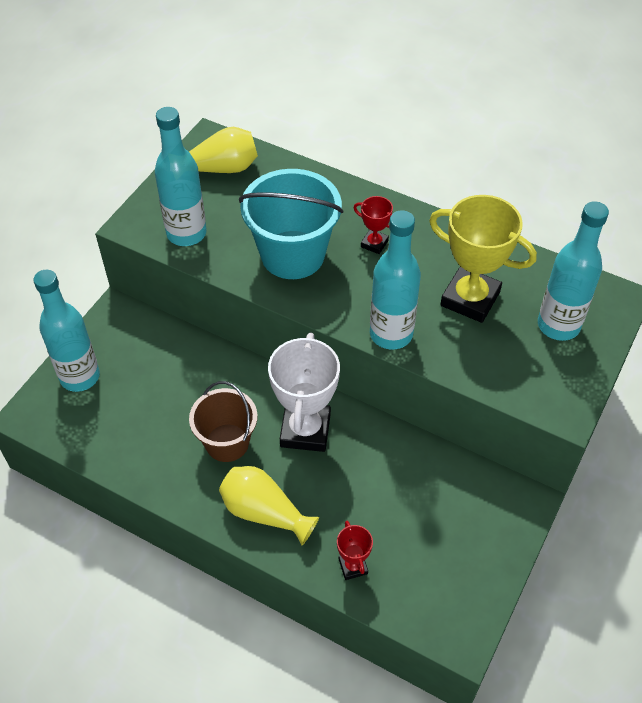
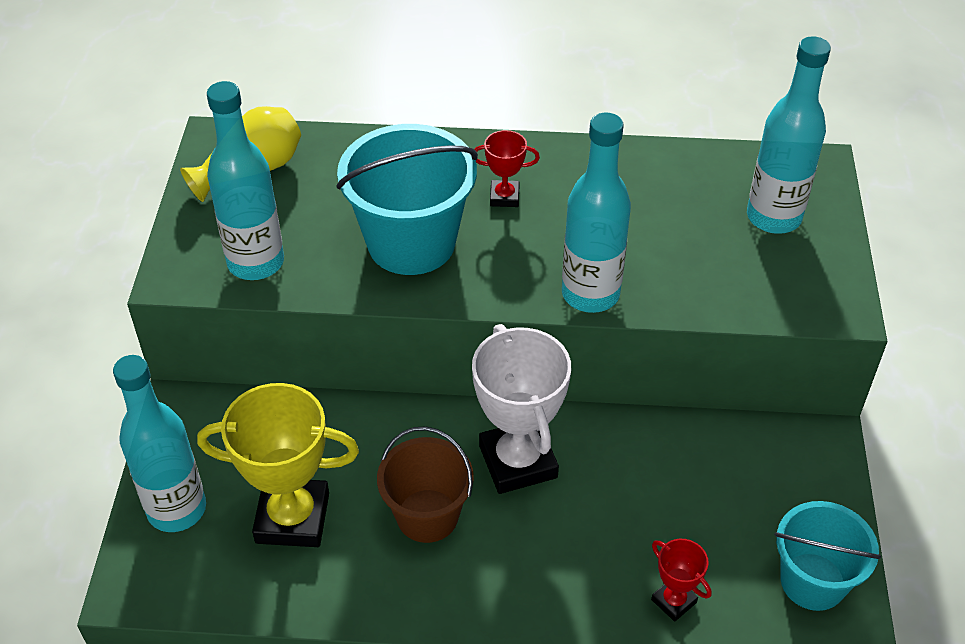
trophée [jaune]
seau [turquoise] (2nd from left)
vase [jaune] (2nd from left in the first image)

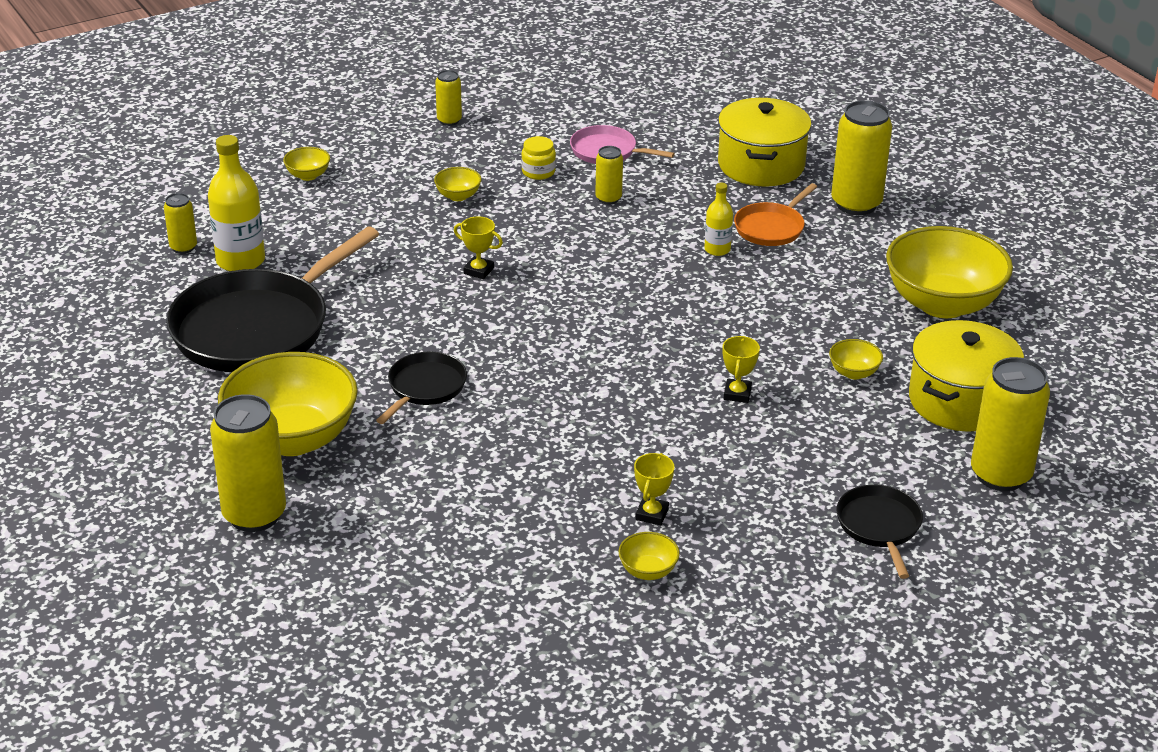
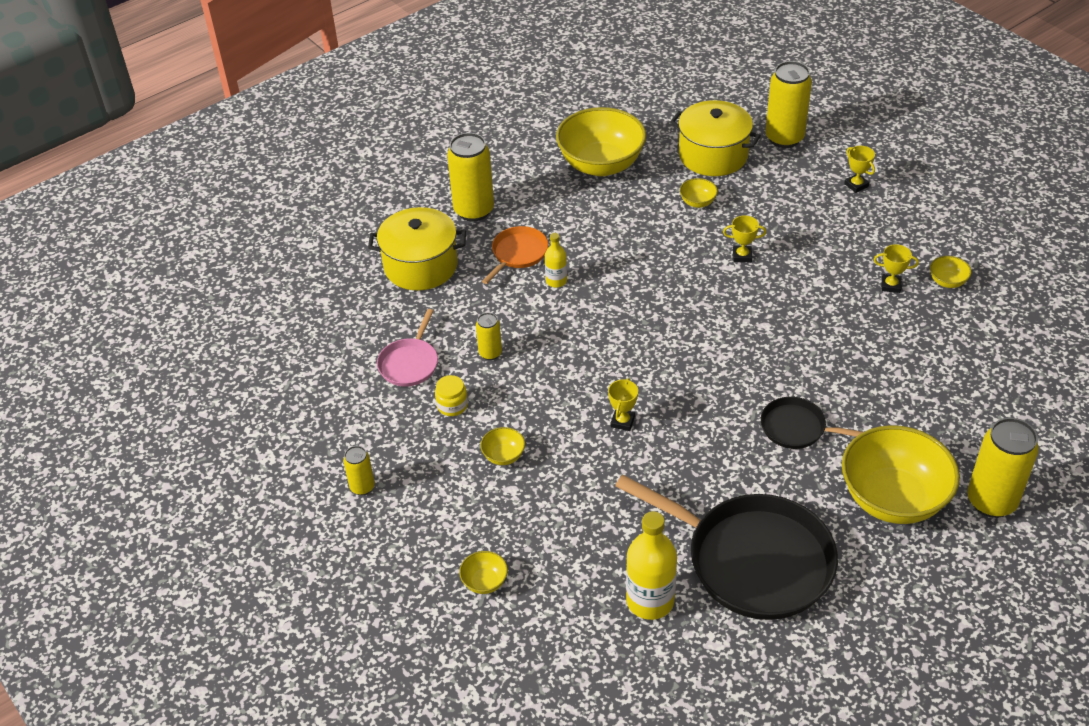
poêle [orange]
trophée [jaune] (3rd from left)
canette [jaune] (1st from left in the first image)

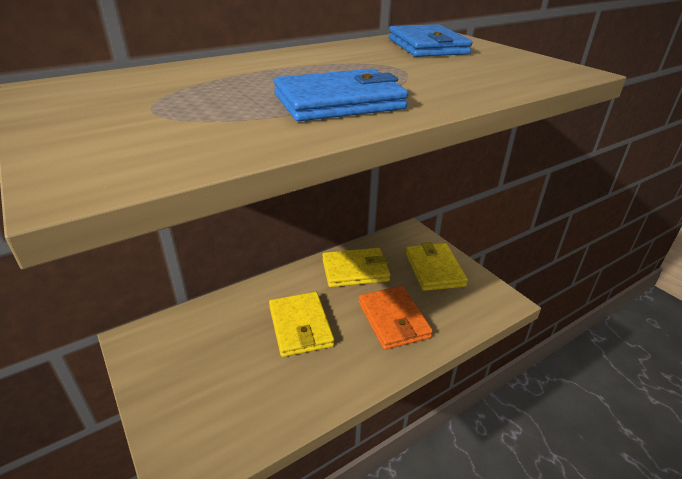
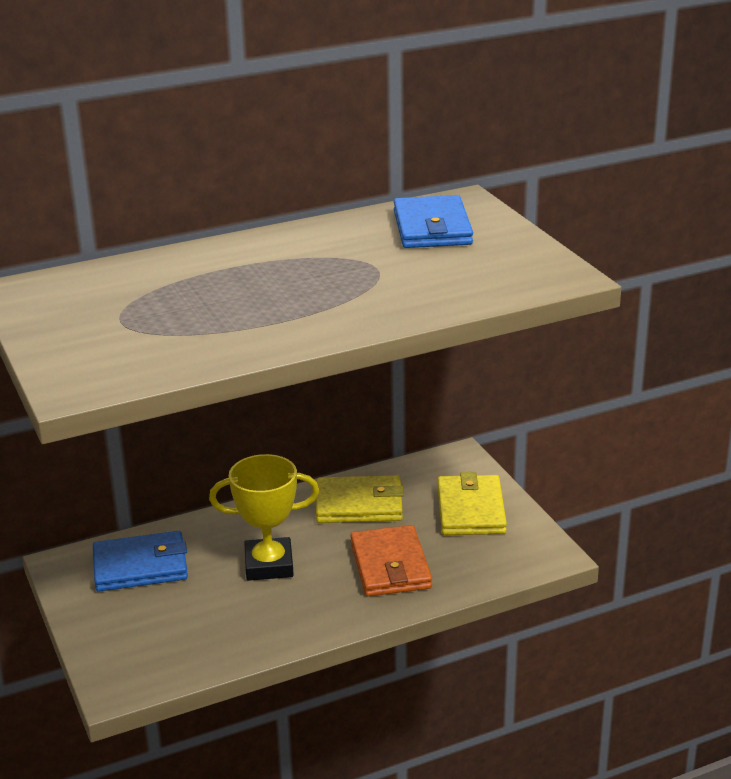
portefeuille [bleu] (1st from left)
trophée [jaune]

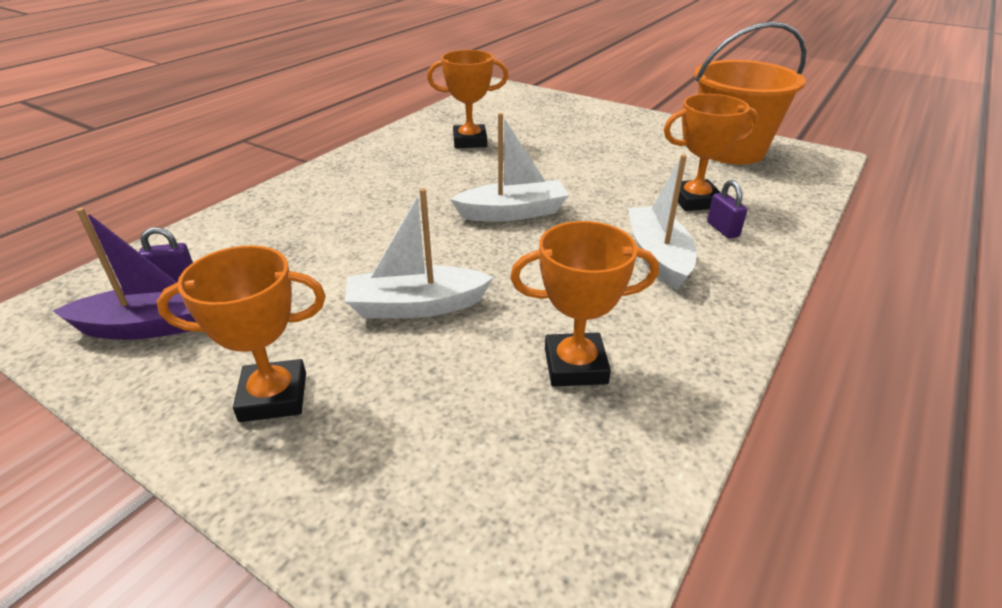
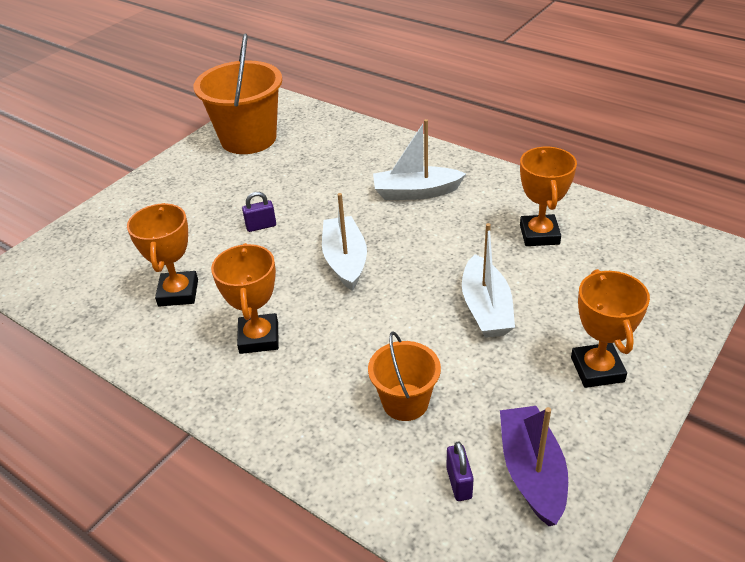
trophée [orange] (2nd from left)
cadenas [violet] (1st from left)
seau [orange] (2nd from left)

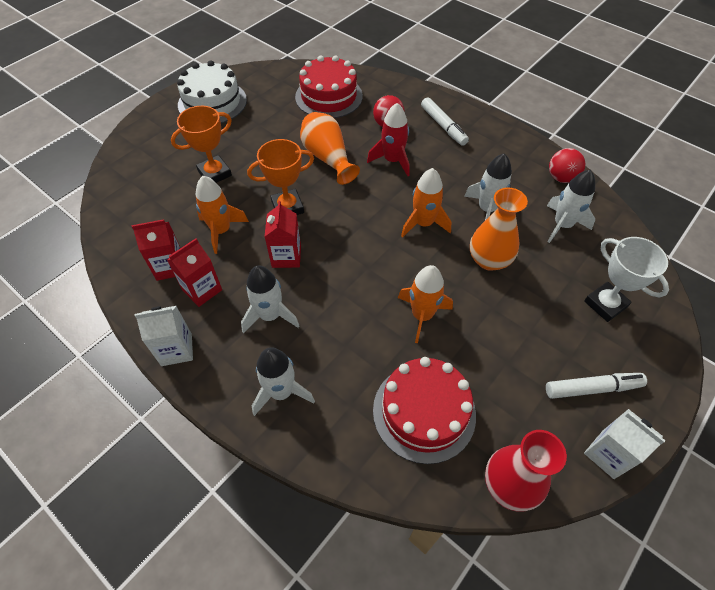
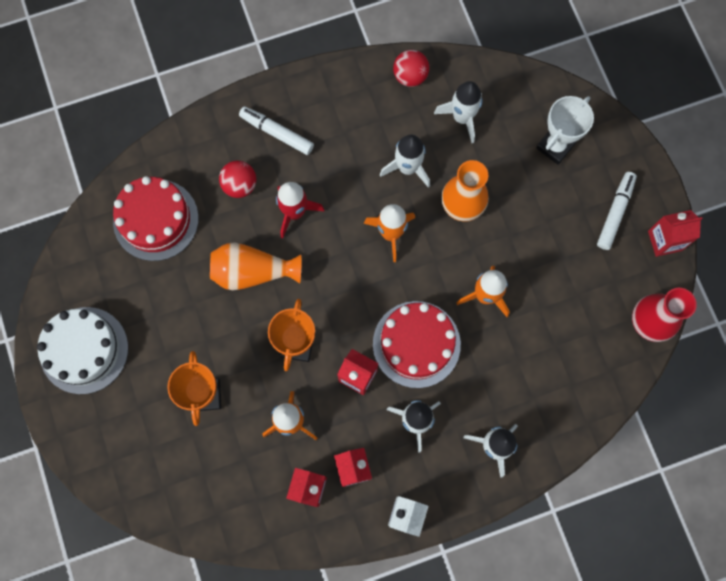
feutre [blanc] (1st from left)
gâteau [rouge] (2nd from left)
trophée [blanc]
brique de lait [rouge] (4th from left)

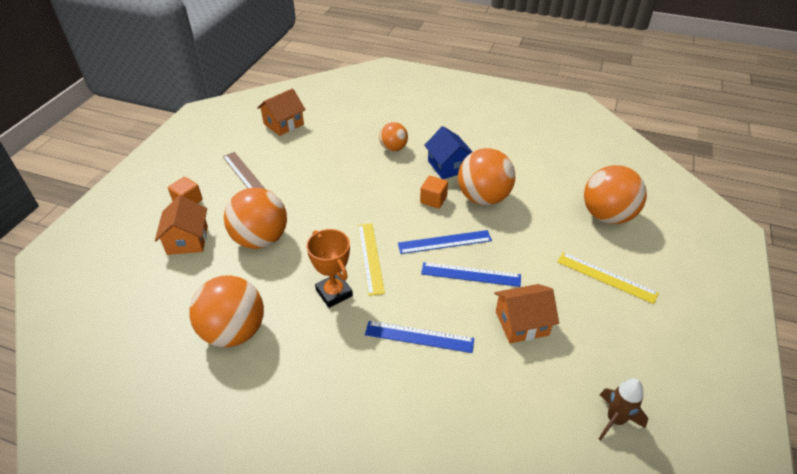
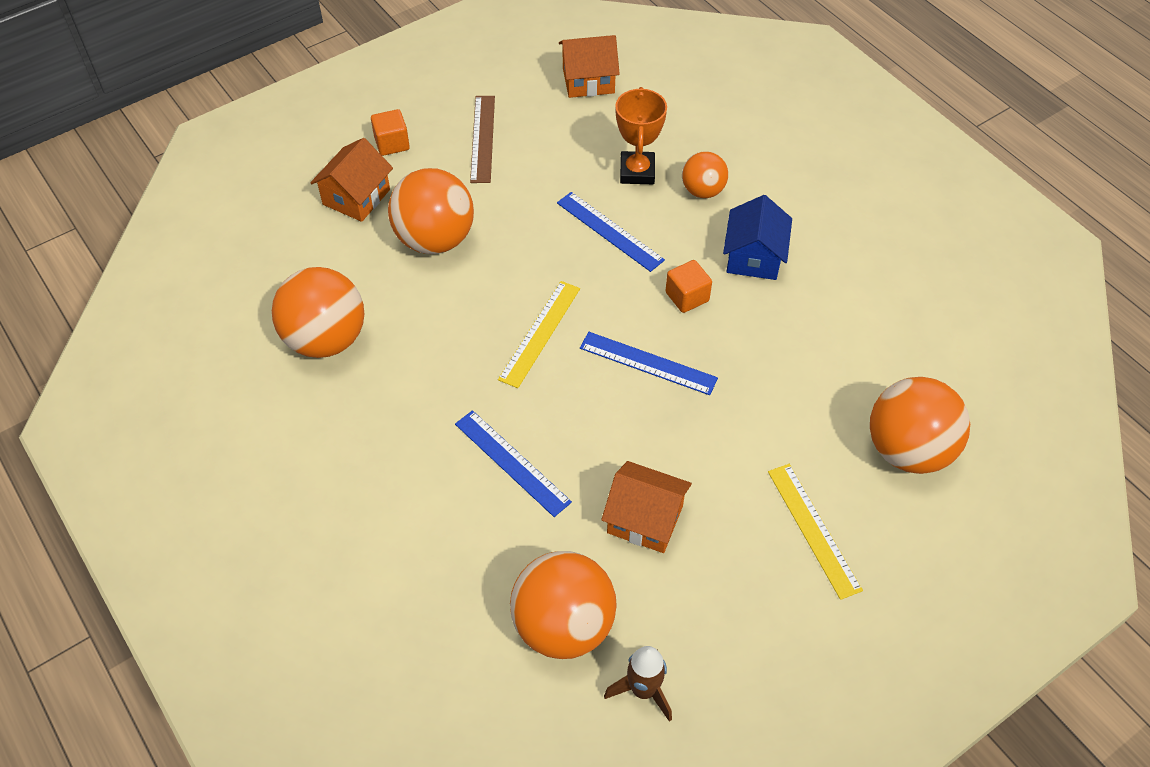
balle [orange] (3rd from left)
règle [bleu] (2nd from left)
trophée [orange]

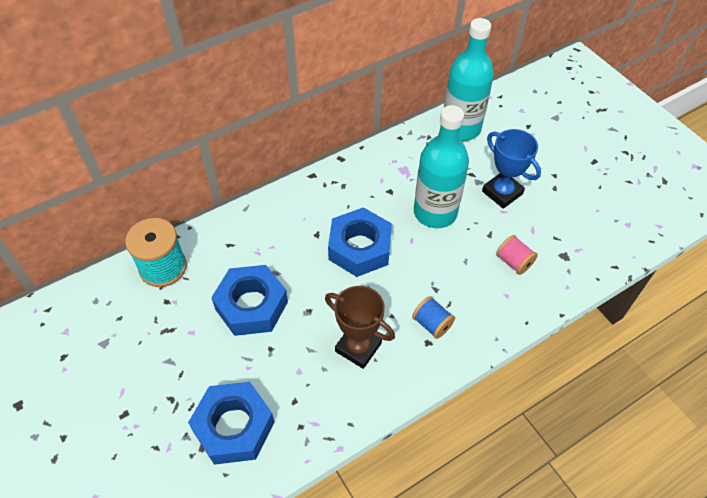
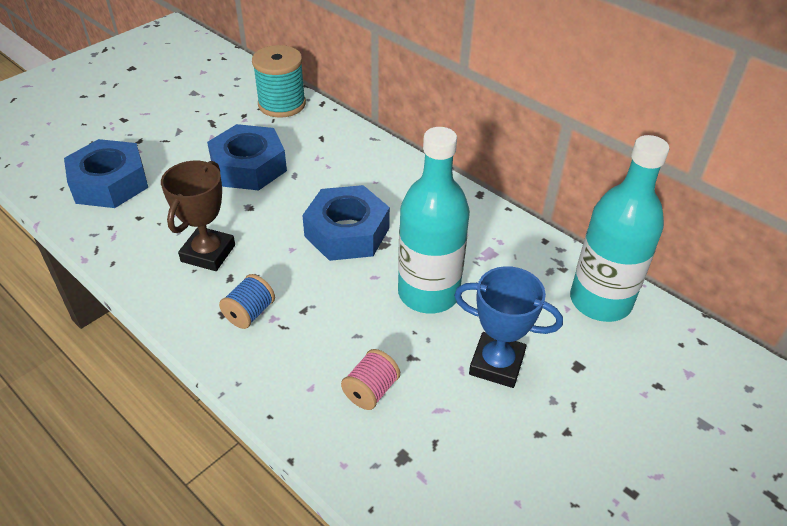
trophée [bleu]

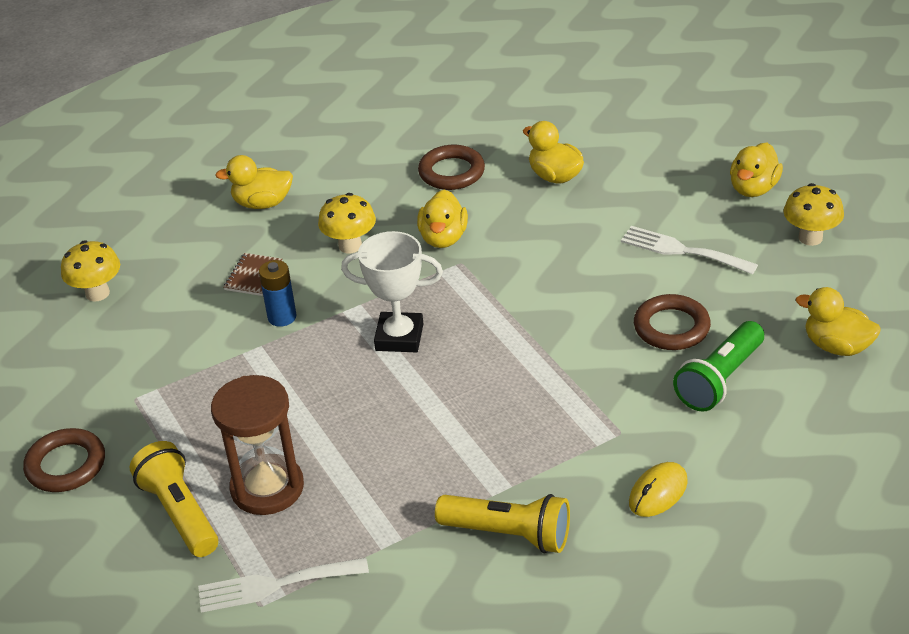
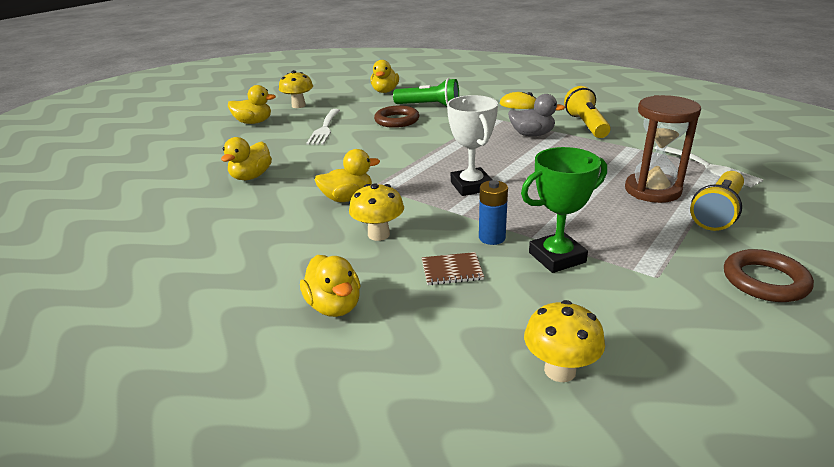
canard [gris]
trophée [vert]
anneau [marron] (2nd from left in the first image)

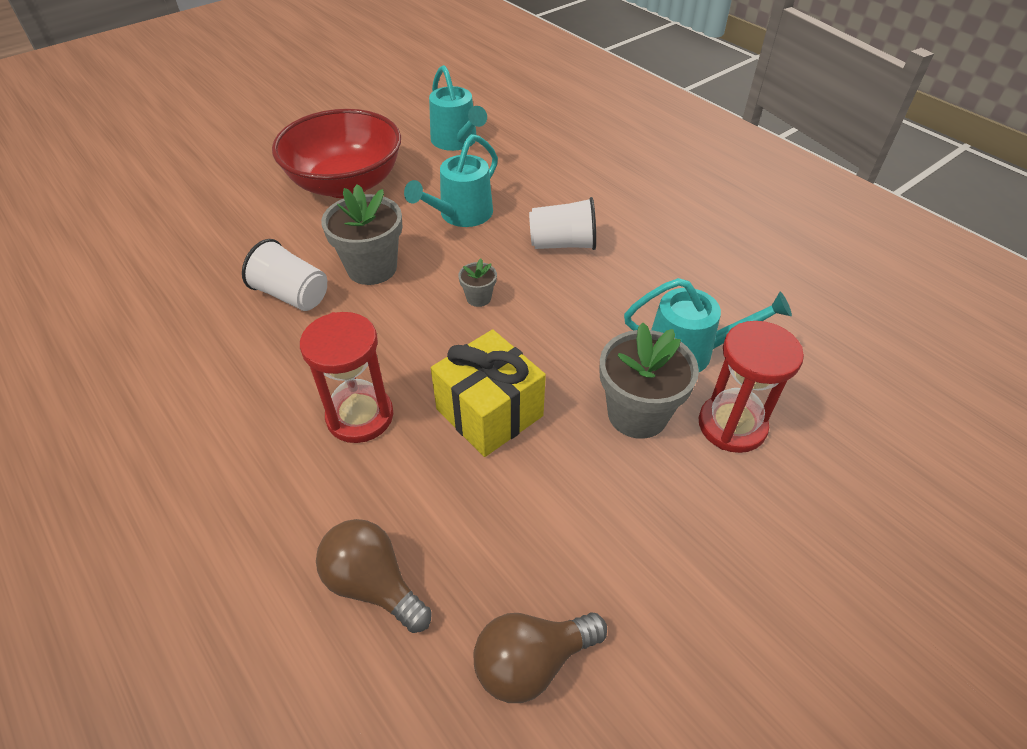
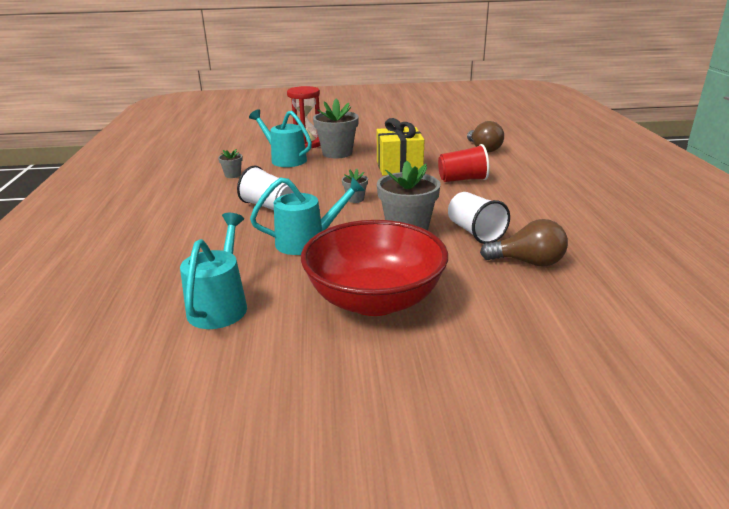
pot de fleurs [gris] (1st from left)
gobelet [rouge]
ampoule [marron] (2nd from left)

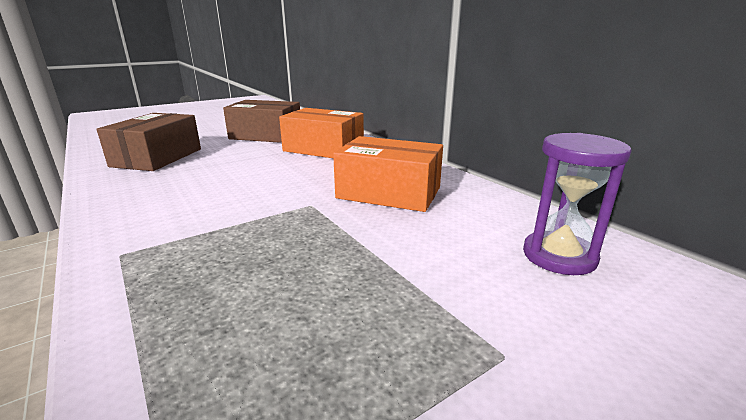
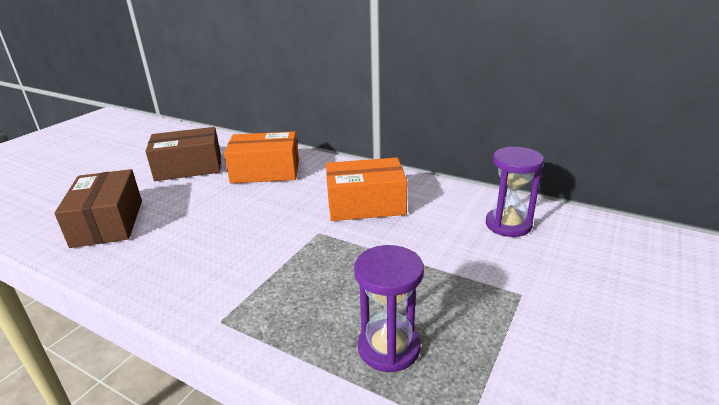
sablier [violet] (1st from left)

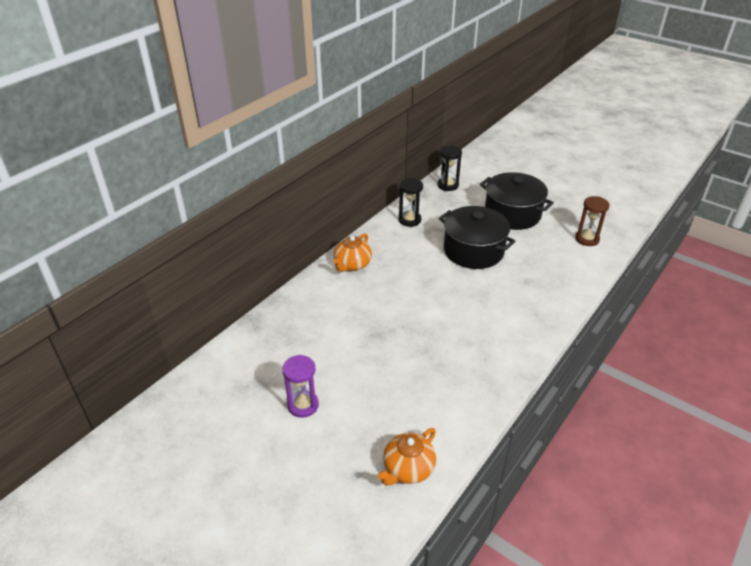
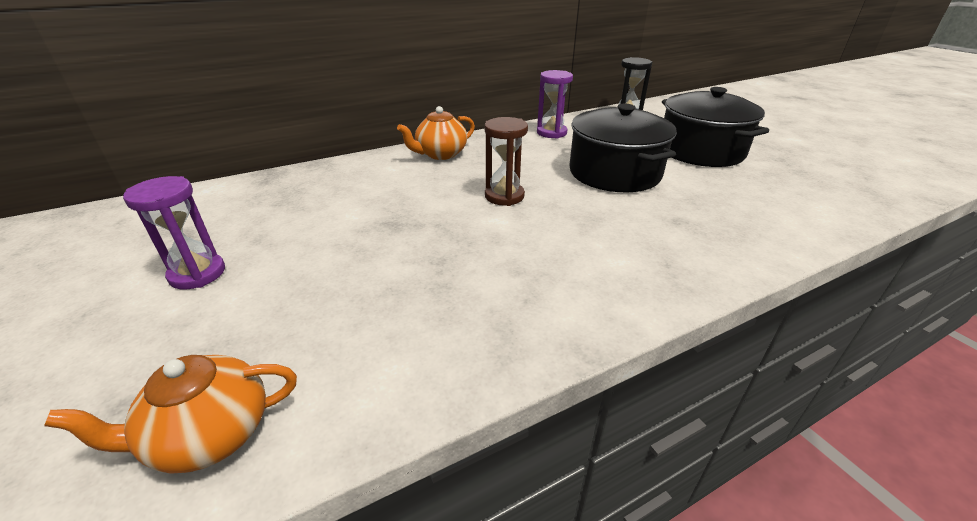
sablier [marron]
sablier [violet] (2nd from left)

